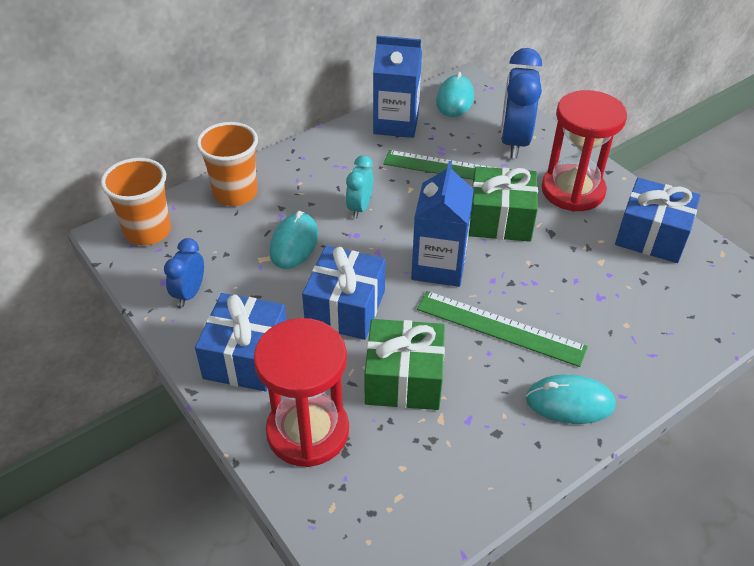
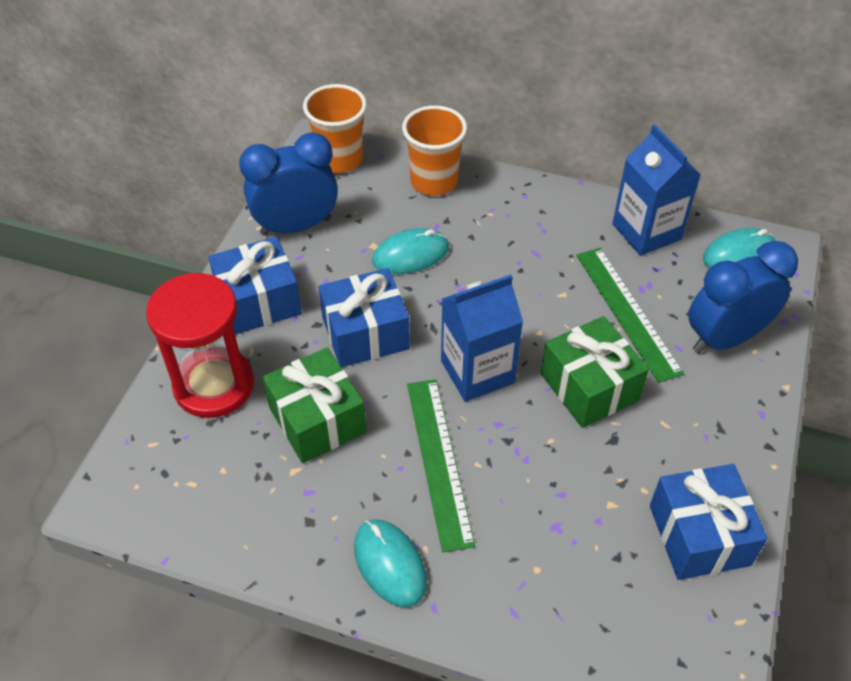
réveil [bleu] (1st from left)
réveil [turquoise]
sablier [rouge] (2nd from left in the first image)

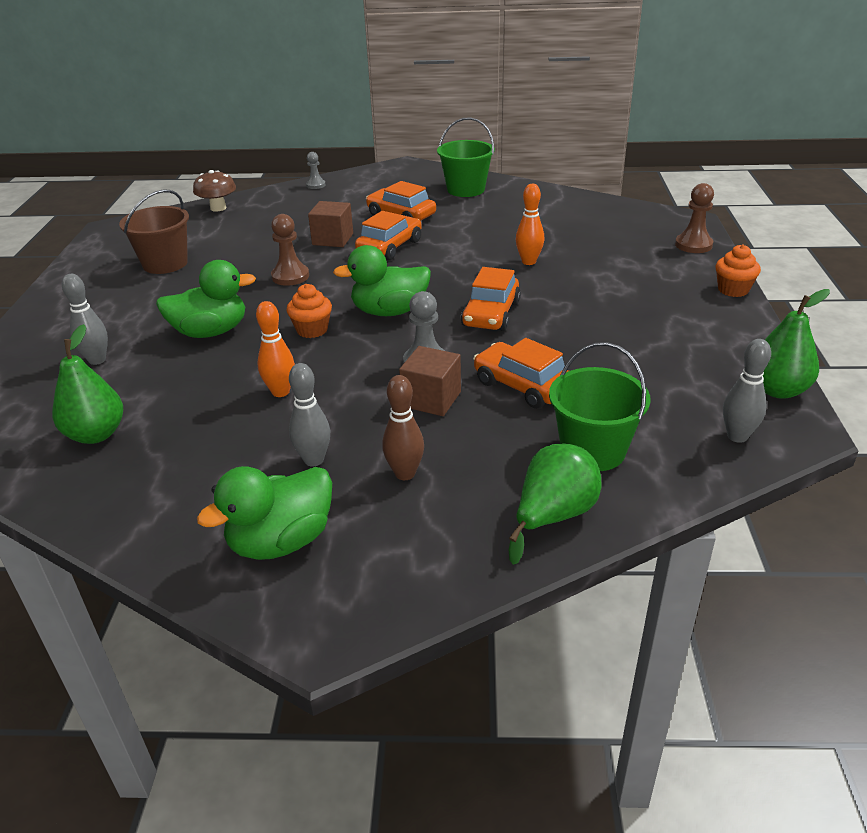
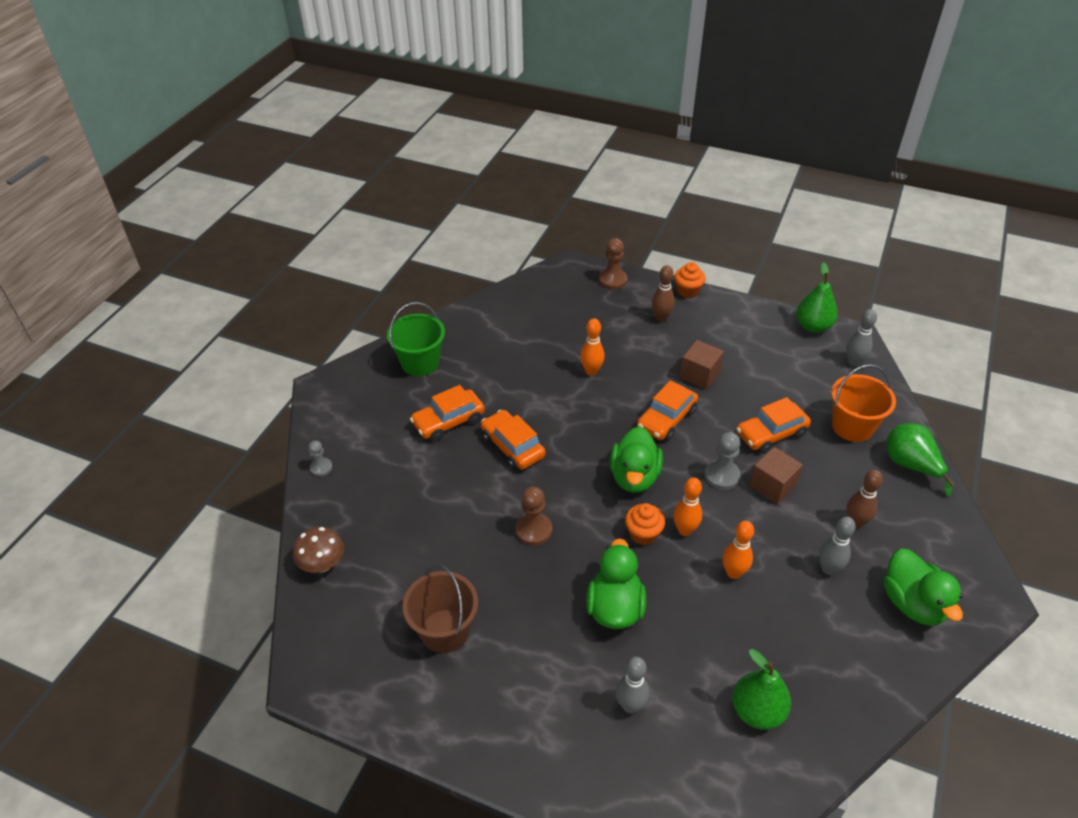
voiture [orange] (3rd from left)
quille [marron] (1st from left)
quille [orange] (2nd from left)
cube [marron] (1st from left)
seau [orange]

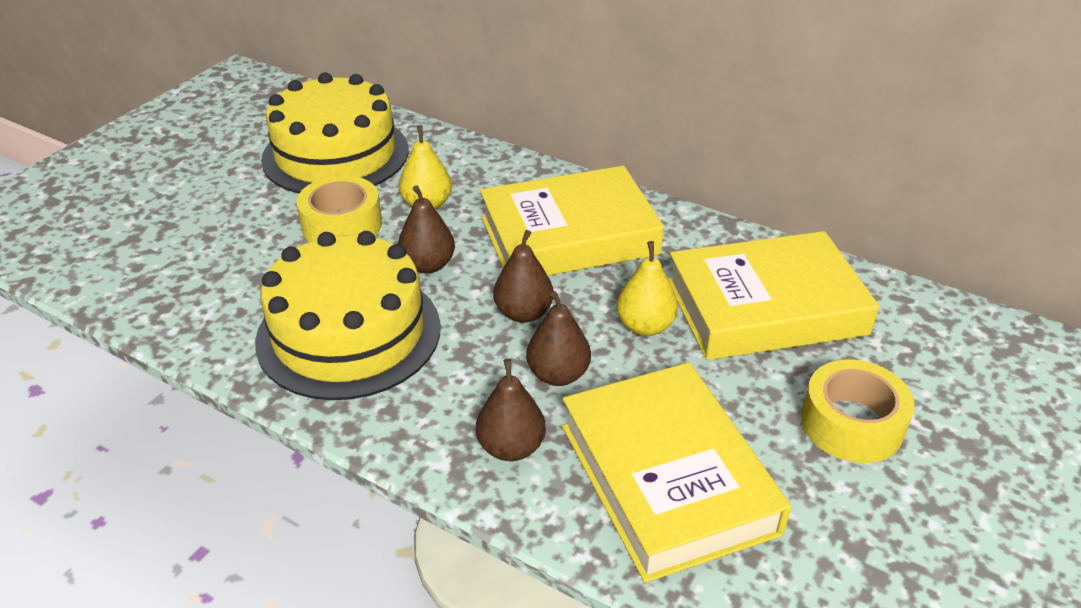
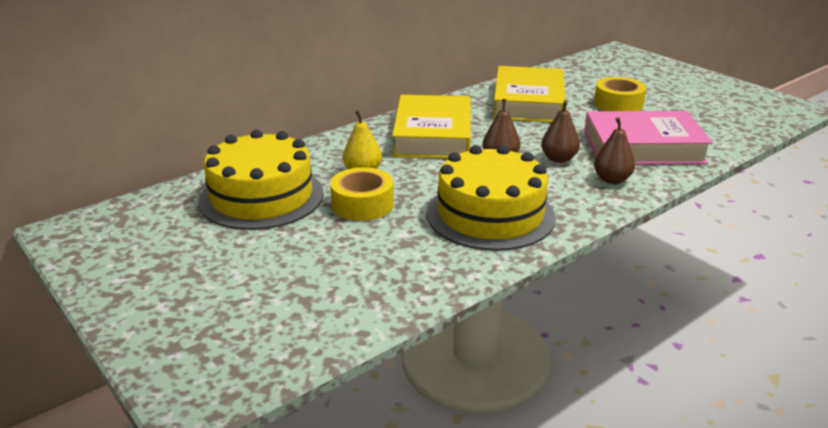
livre [rose]
poire [marron] (1st from left in the first image)
poire [jaune] (2nd from left in the first image)

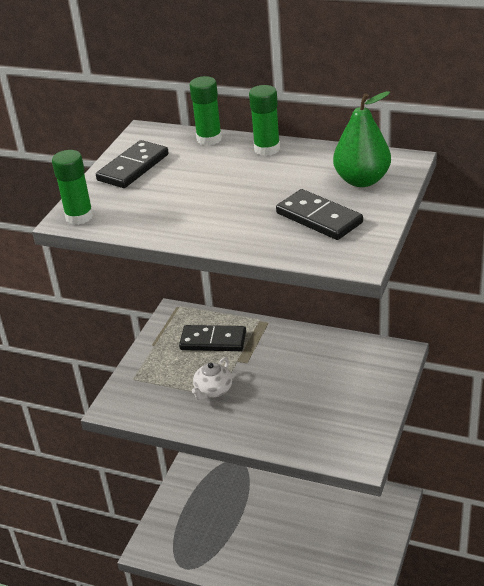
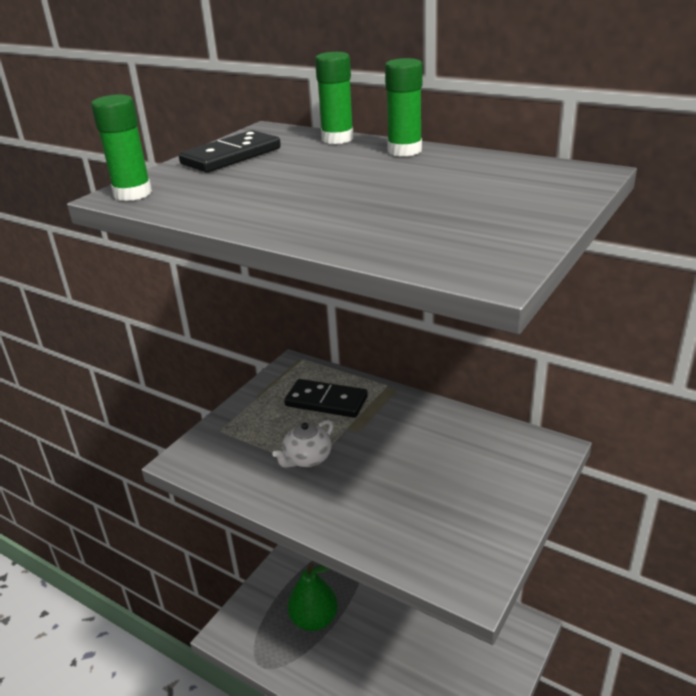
poire [vert]
domino [noir] (3rd from left in the first image)

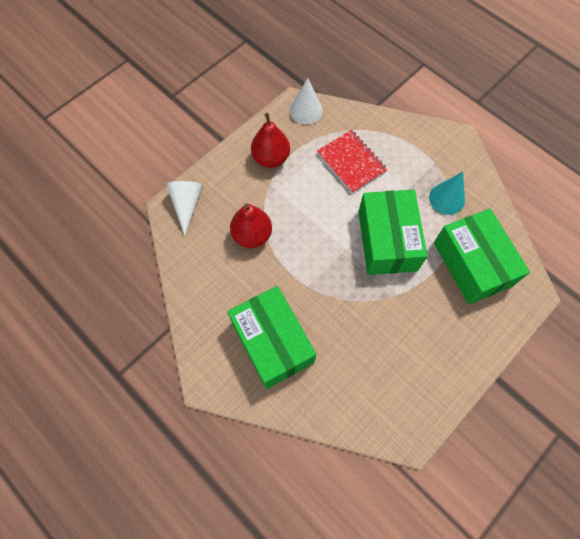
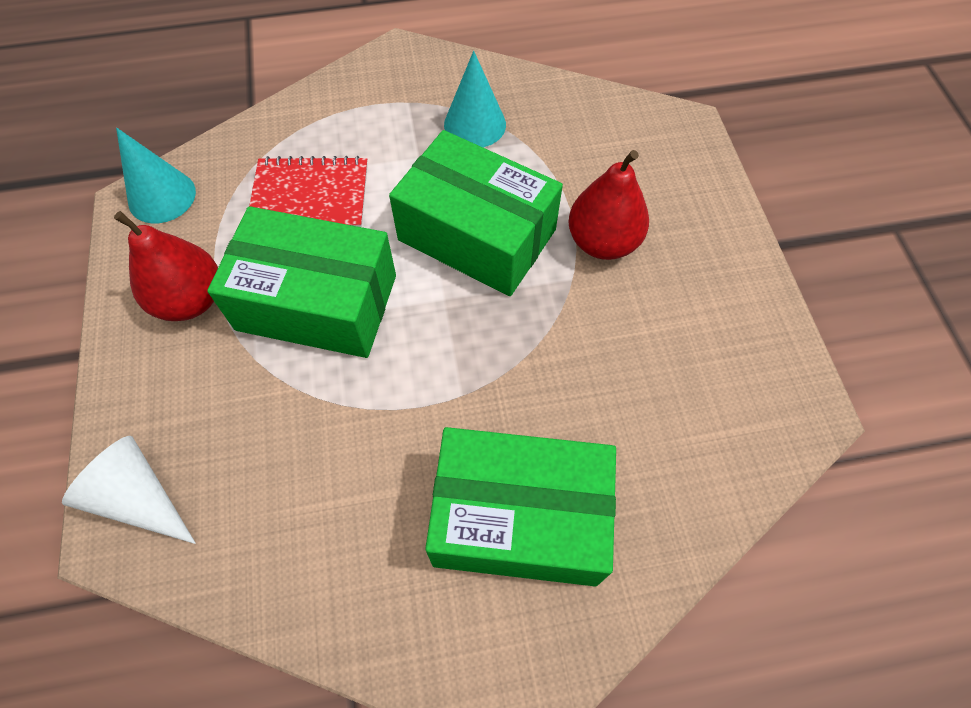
cône [turquoise] (1st from left)
boîte [vert] (1st from left)
poire [rouge] (2nd from left)

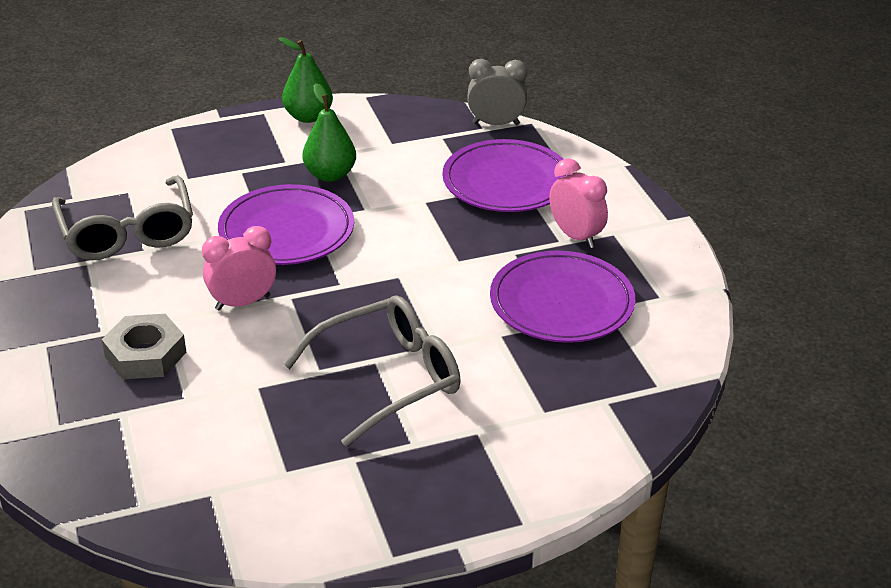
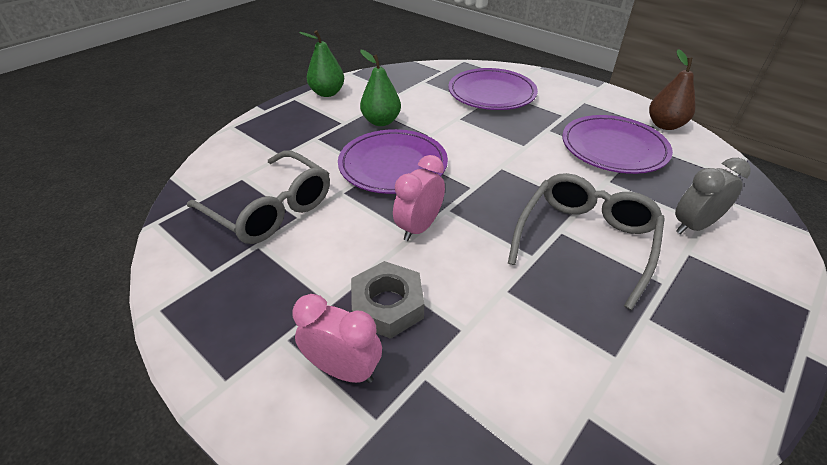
réveil [rose] (1st from left)
poire [marron]
réveil [gris]

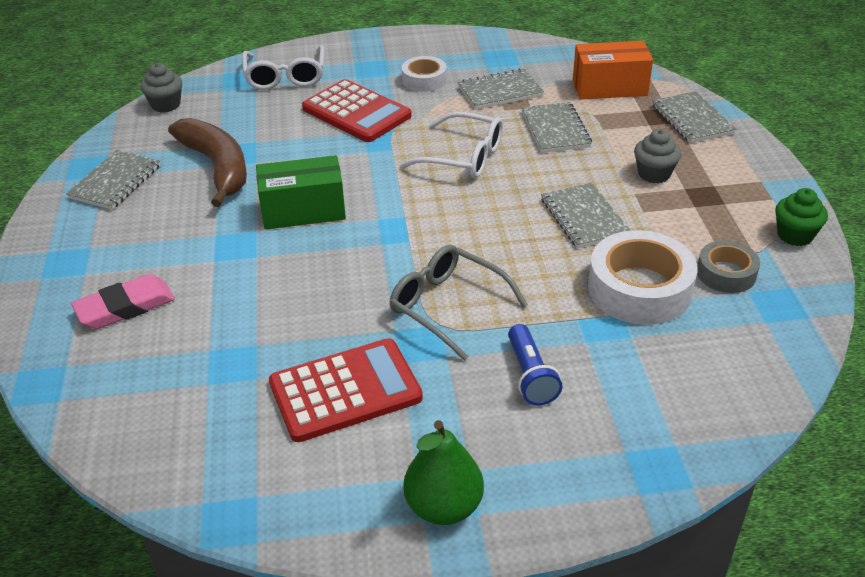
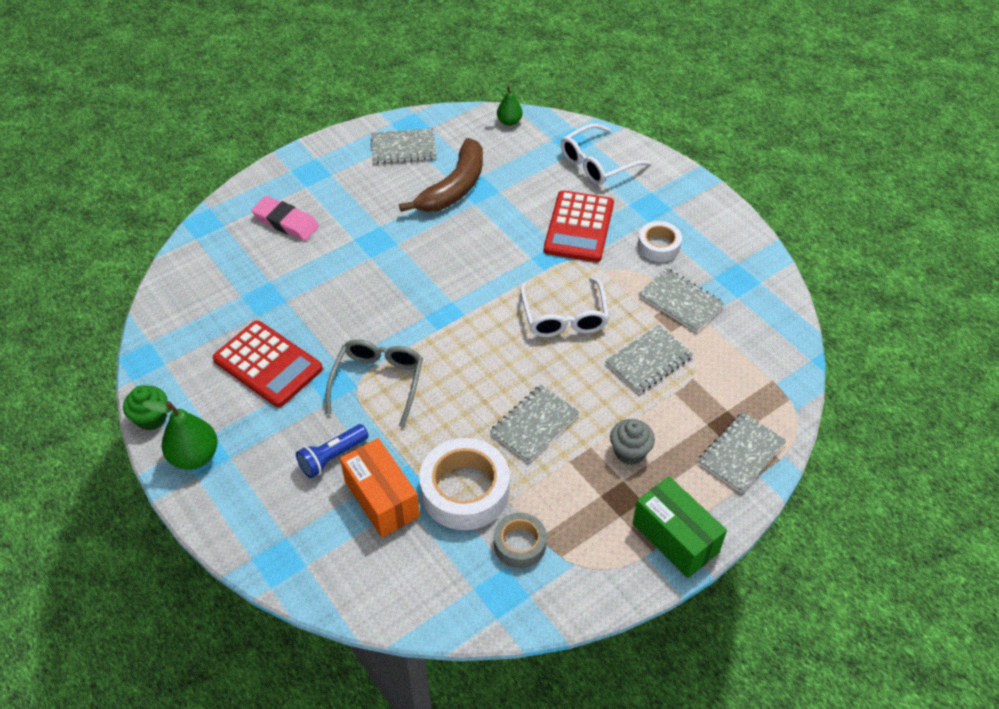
muffin [vert]
boîte [orange]
poire [vert] (2nd from left)
boîte [vert]

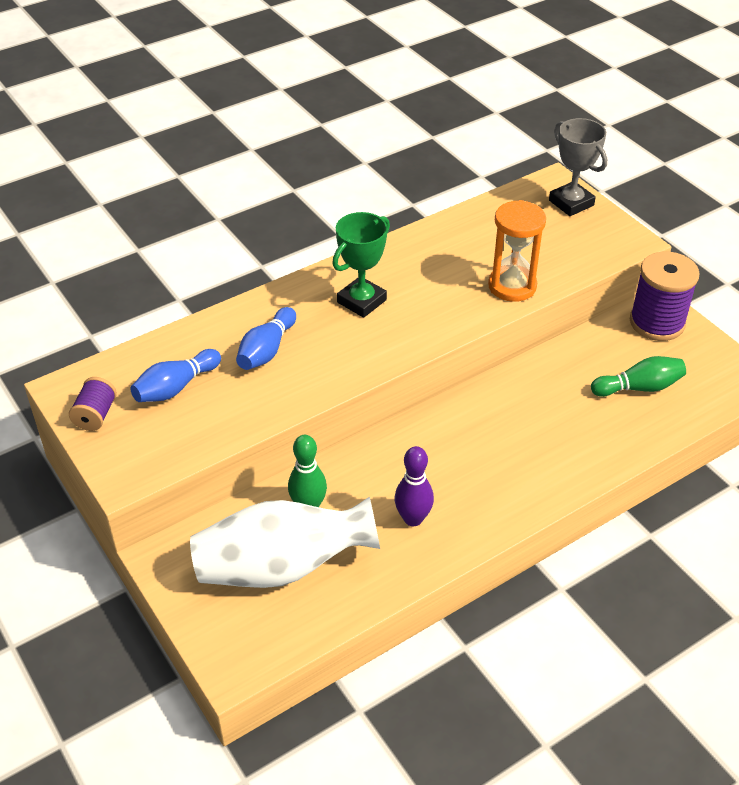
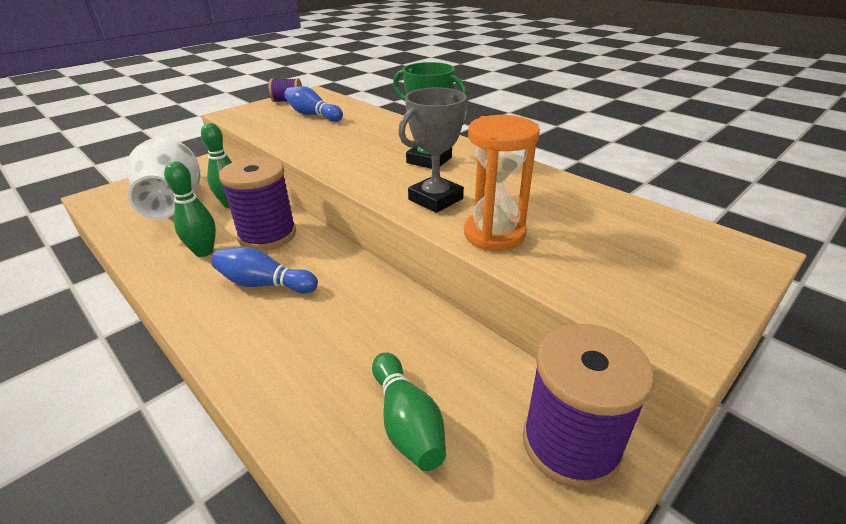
quille [vert] (1st from left)
quille [bleu] (1st from left)
bobine [violet] (1st from left)
trophée [gris]

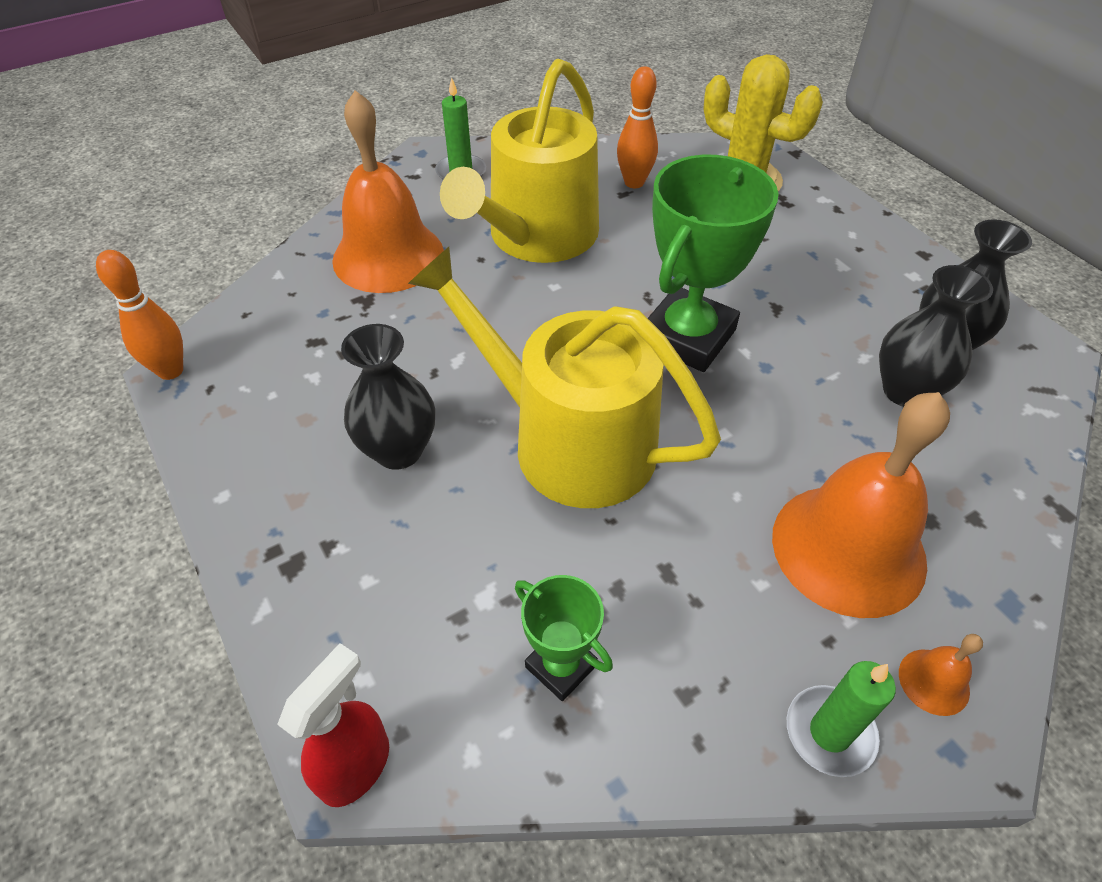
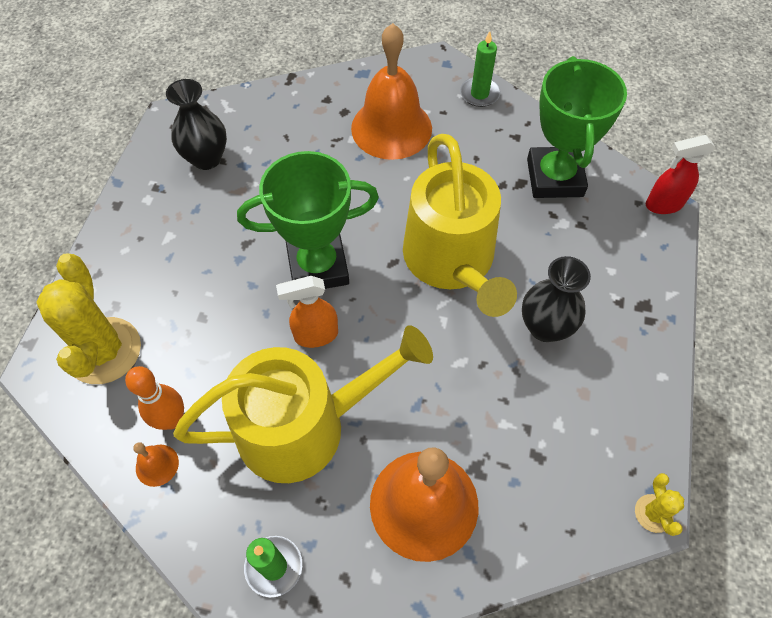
cloche [orange] (1st from left)
vaporisateur [orange]
trophée [vert] (2nd from left)
cactus [jaune] (2nd from left)
vase [noir] (2nd from left in the first image)

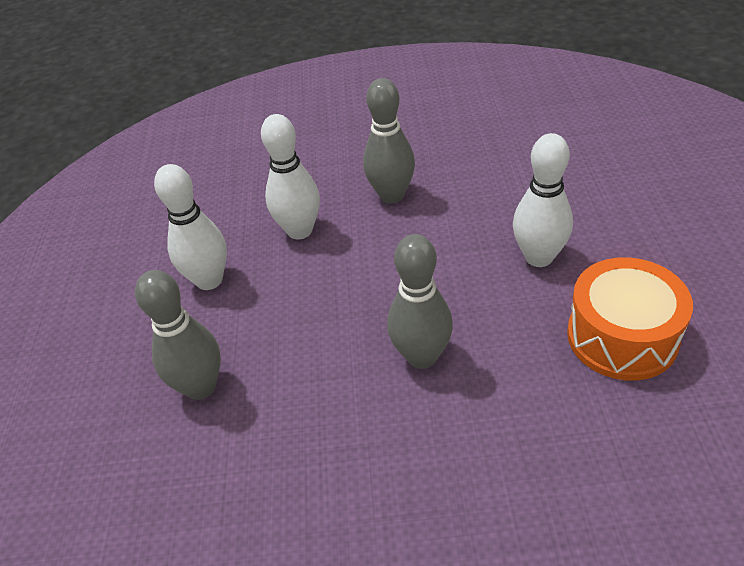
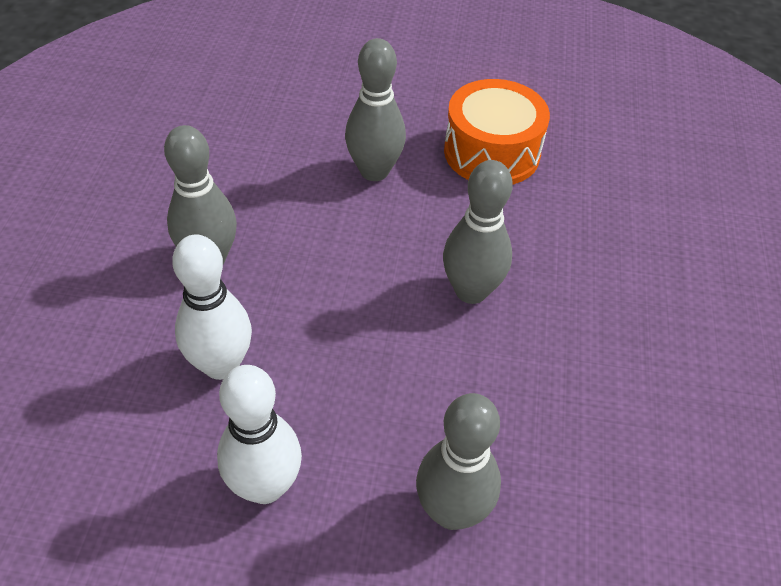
quille [gris] (2nd from left)

